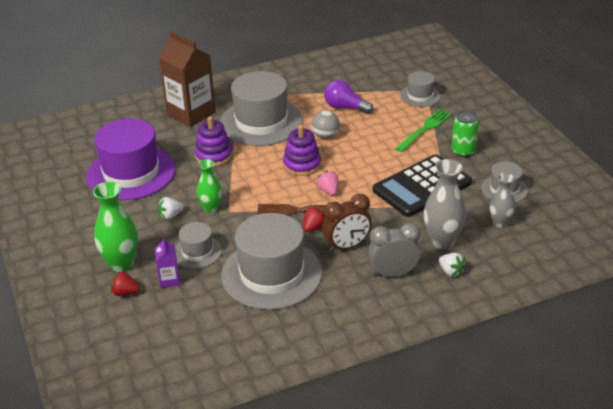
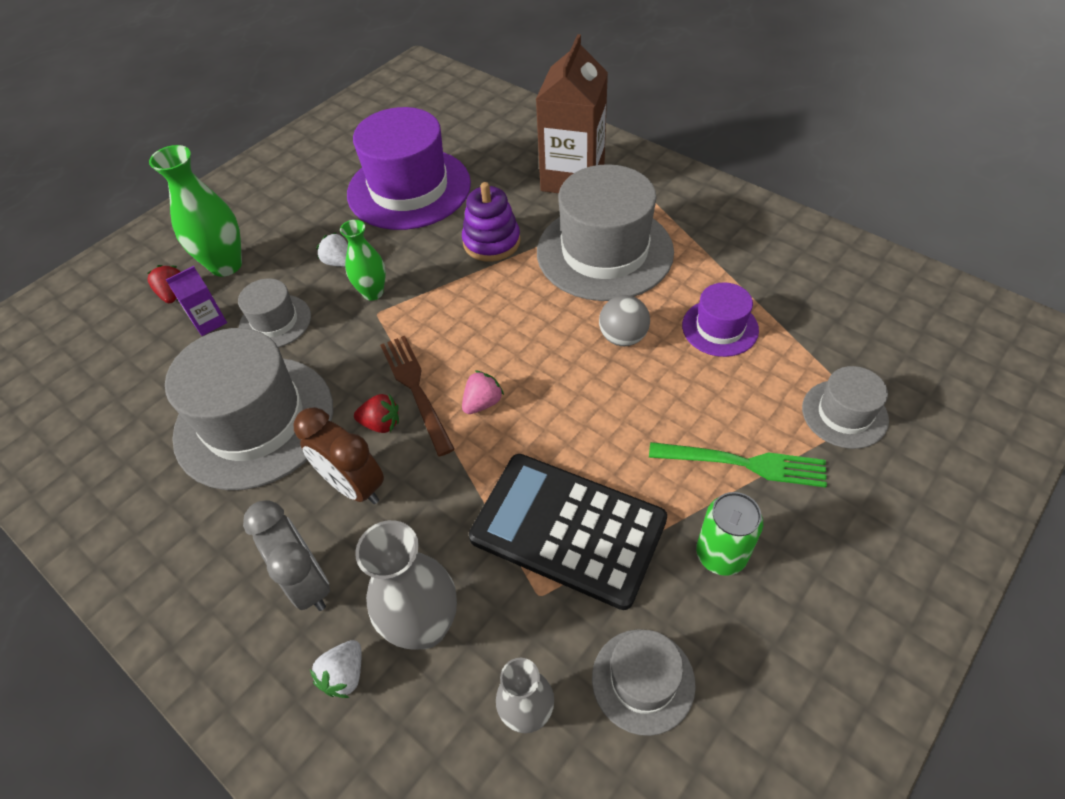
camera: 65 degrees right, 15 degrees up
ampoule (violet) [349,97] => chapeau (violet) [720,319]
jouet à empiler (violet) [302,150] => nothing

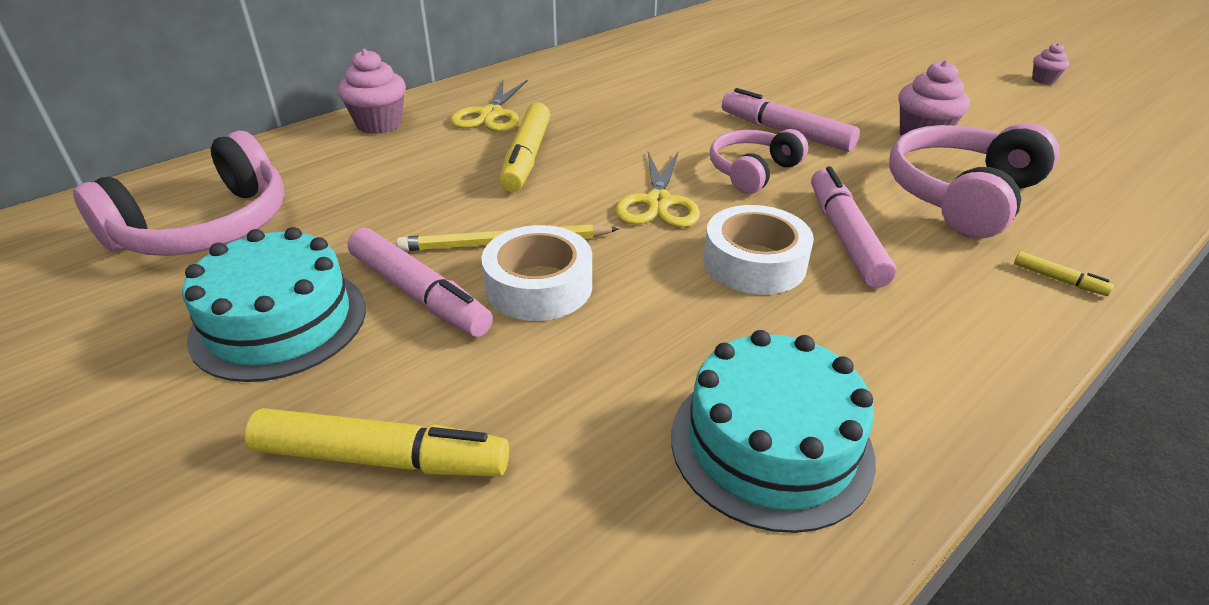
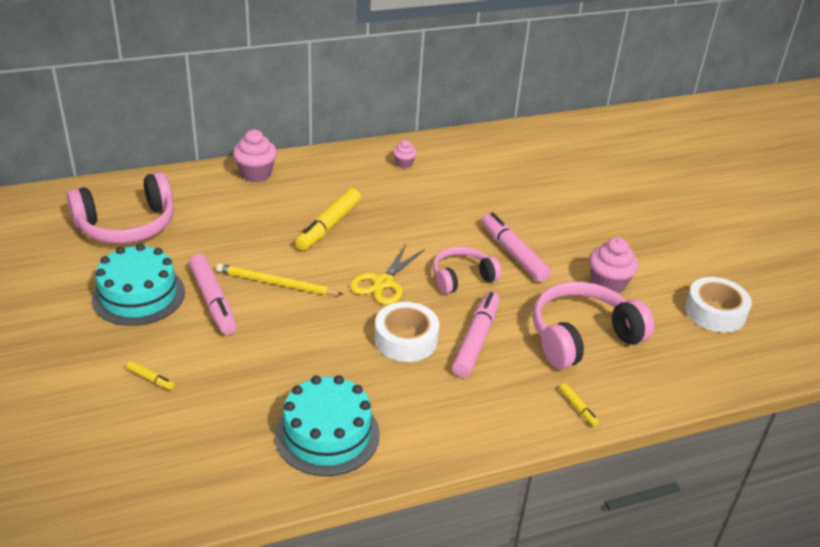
camera: 20 degrees right, 0 degrees up
muffin (rose) [1050,64] => muffin (rose) [405,154], moved
ciseaux (jaune) [489,105] => nothing
ruban adhésif (blanc) [536,273] => ruban adhésif (blanc) [718,305], moved
feutre (jaune) [377,442] => feutre (jaune) [150,375], x0.45

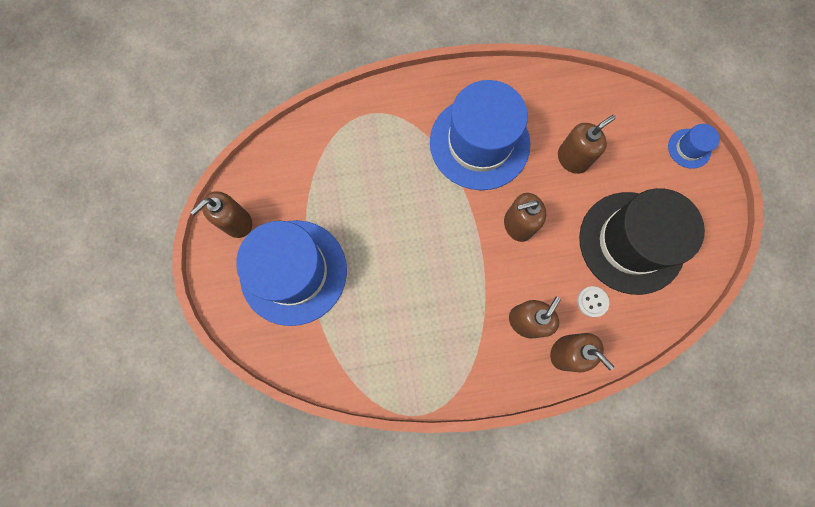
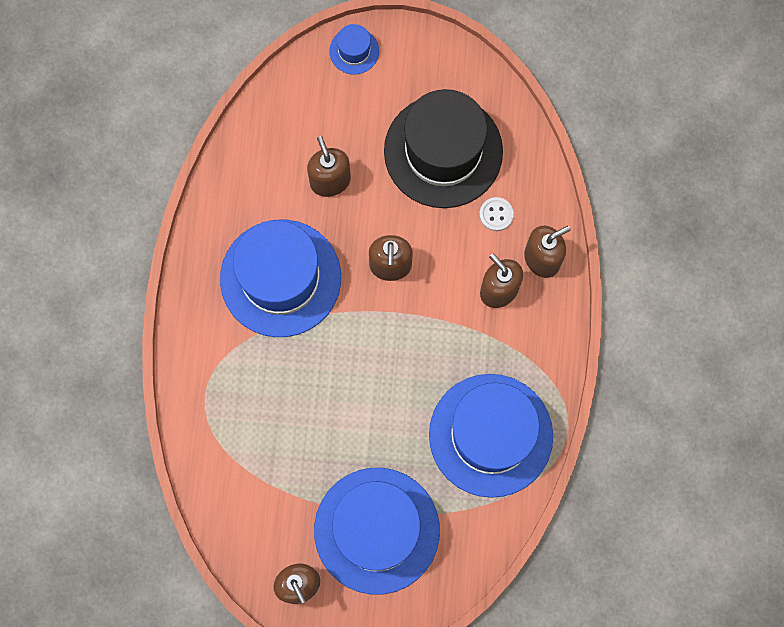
camera: 75 degrees left, 0 degrees up
nothing => chapeau (bleu) [491,436]

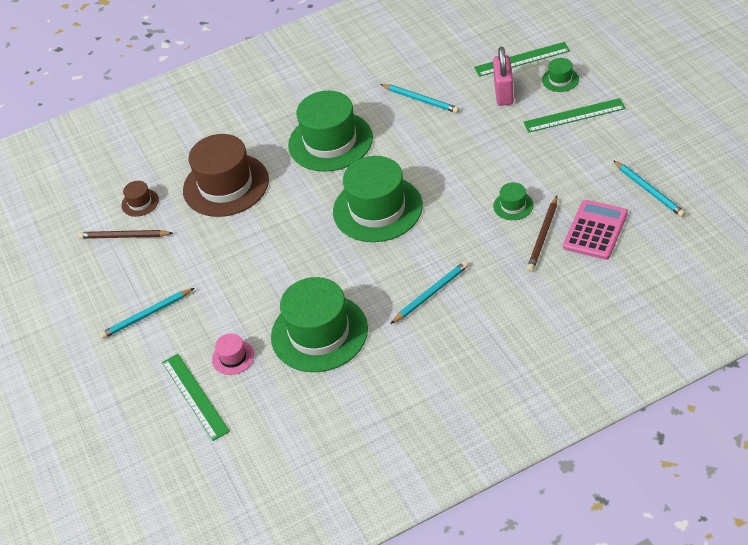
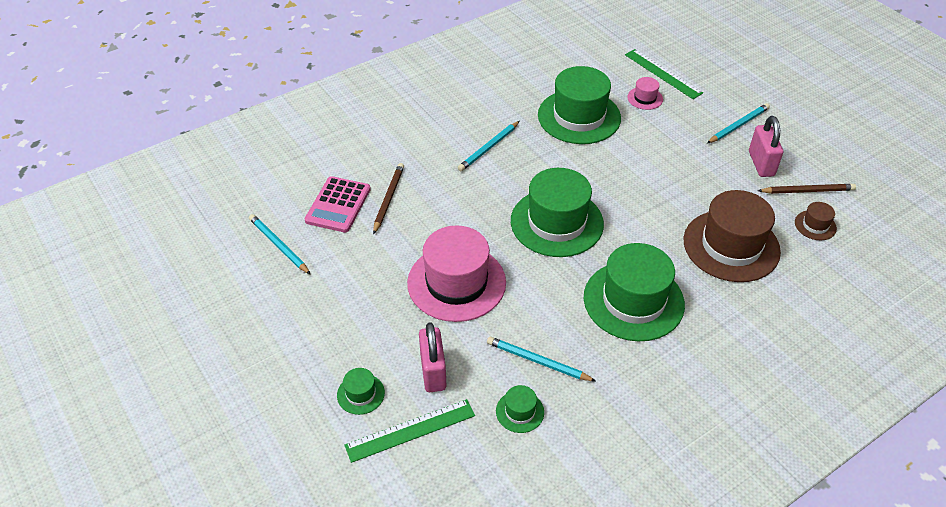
camera: 165 degrees right, 0 degrees up
règle (vert) [575,115] => nothing
chapeau (vert) [513,201] => chapeau (vert) [520,409], moved
nothing => cadenas (rose) [766,146]
nothing => chapeau (rose) [456,273]

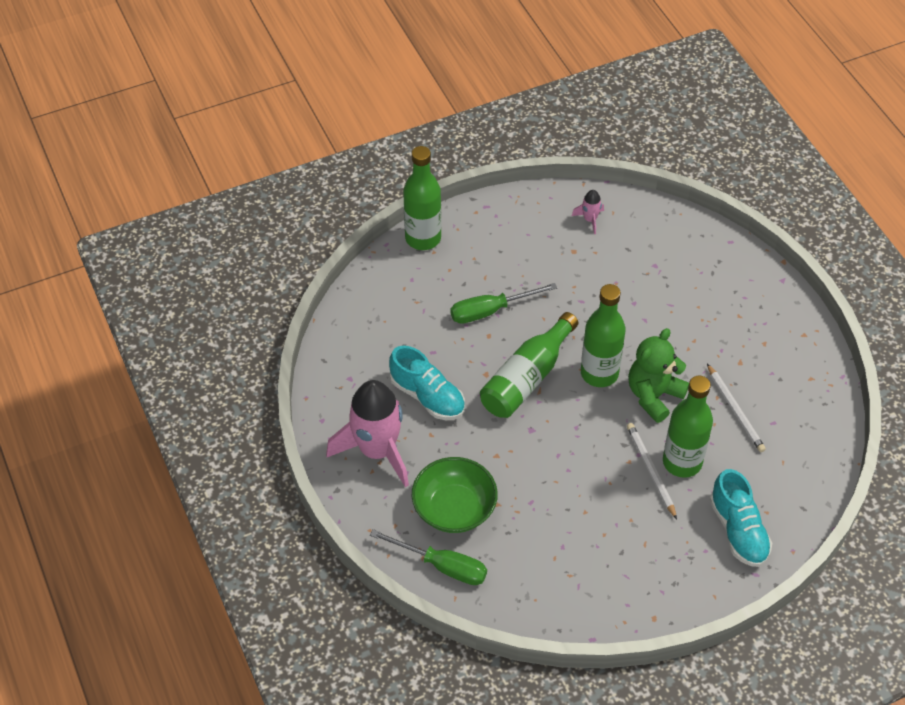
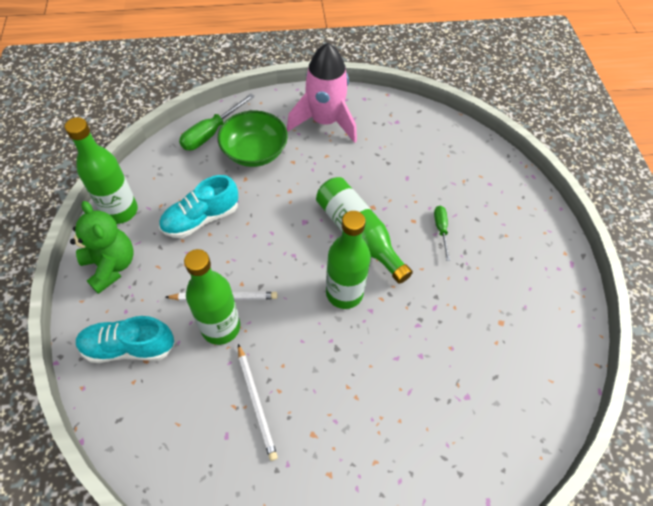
camera: 105 degrees right, 5 degrees up
bouteille (vert) [422,198] => bouteille (vert) [101,170], moved
fusée (rose) [588,212] => nothing
tournevis (vert) [503,303] => tournevis (vert) [442,233], x0.60
ours en peluche (vert) [658,375] => ours en peluche (vert) [102,247], moved
chaussure (turquoise) [427,383] => chaussure (turquoise) [198,206], moved
crayon (blanc) [736,408] => crayon (blanc) [258,402], 105 degrees counterclockwise

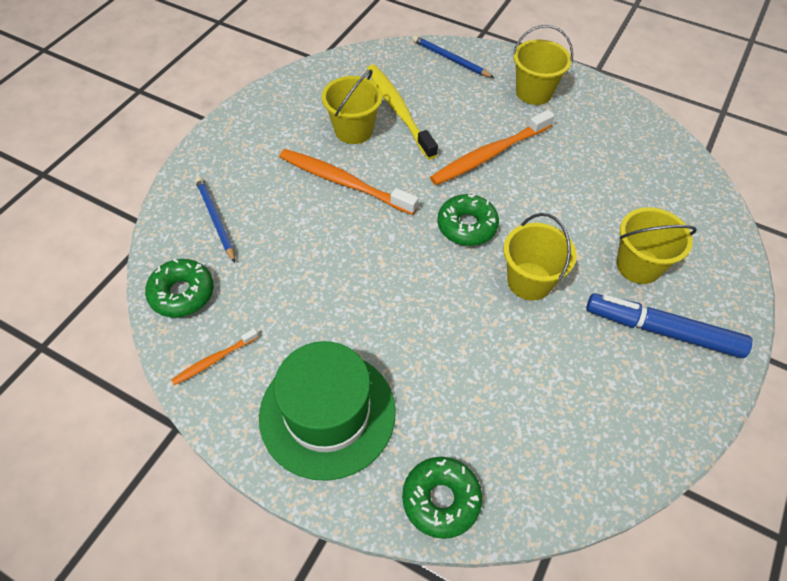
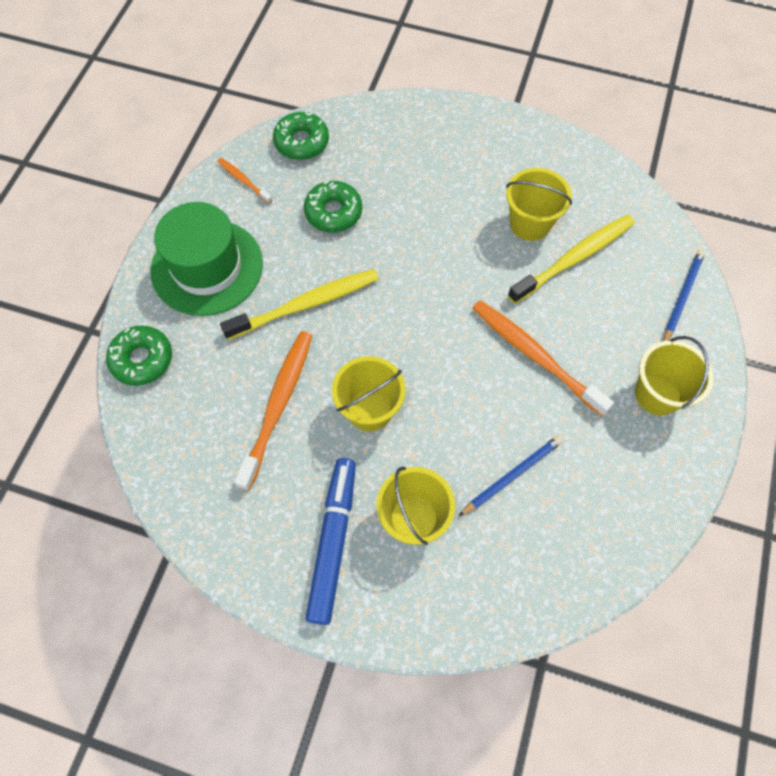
camera: 80 degrees right, 10 degrees up
brosse à dents (orange) [348,182] => brosse à dents (orange) [273,410], moved
crayon (bleu) [215,220] => crayon (bleu) [511,475], moved
beignet (vert) [468,220] => beignet (vert) [333,206], moved
nothing => brosse à dents (jaune) [299,304]

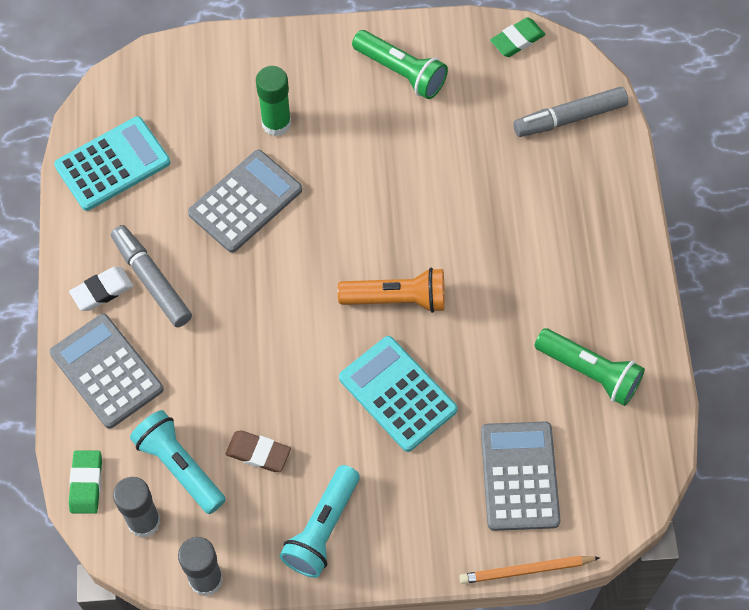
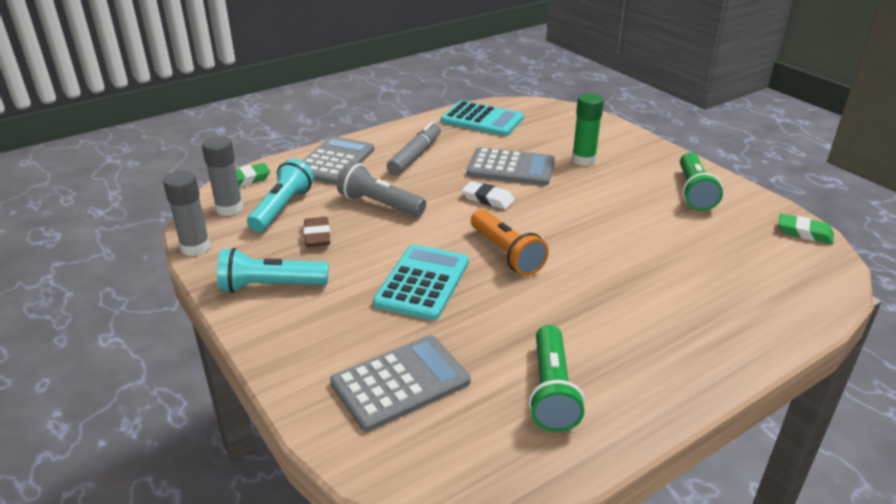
camera: 60 degrees right, 30 degrees down
feutre (gris) [570,112] => nothing
gomme (blanc) [101,289] => gomme (blanc) [488,195], moved
crayon (orange) [529,570] => nothing
nothing => lampe de poche (gris) [381,189]

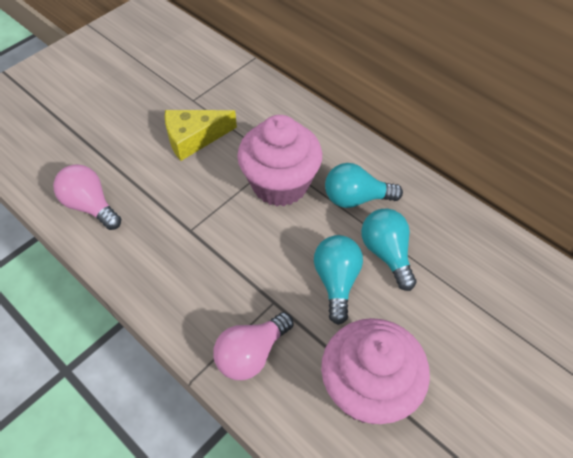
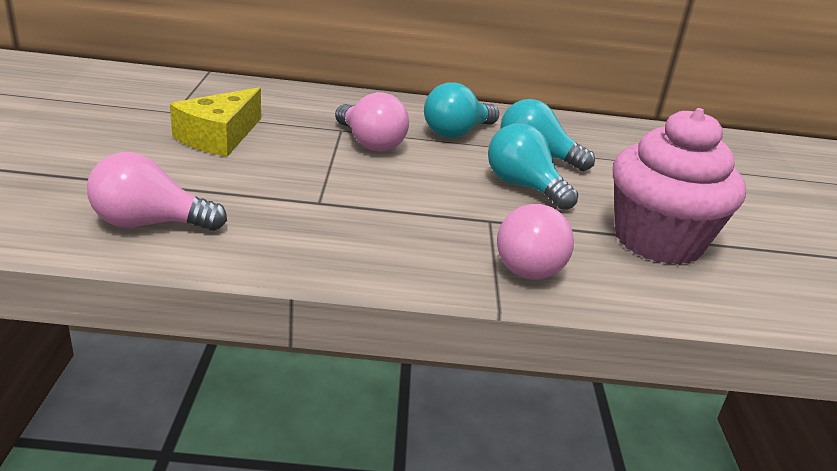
camera: 45 degrees left, 25 degrees down
muffin (rose) [279,160] => ampoule (rose) [372,122]

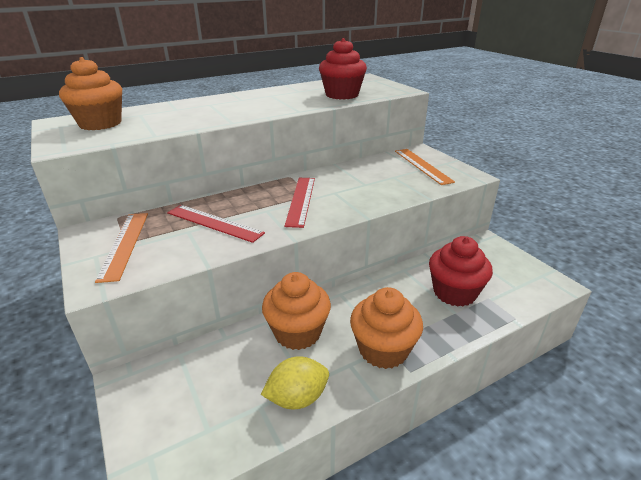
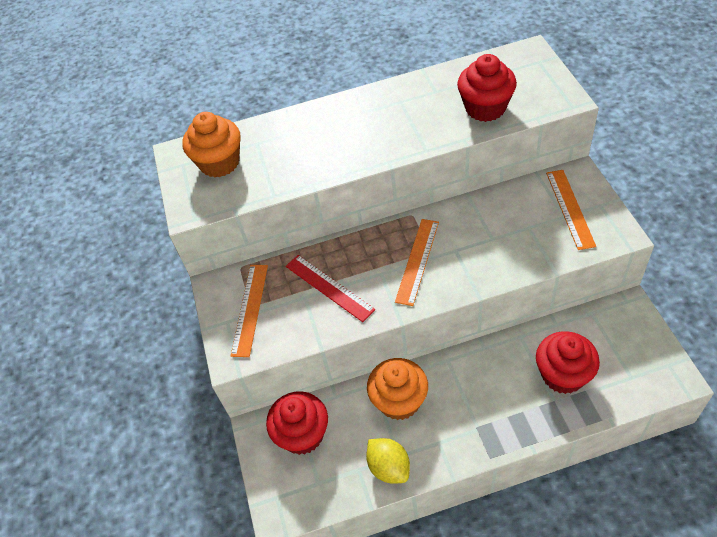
camera: 20 degrees right, 20 degrees up
règle (rouge) [299,203] => règle (orange) [417,262]
muffin (orange) [386,328] => nothing
citron (jaune) [295,382] => citron (jaune) [388,461], 60 degrees clockwise
nothing => muffin (rouge) [297,423]

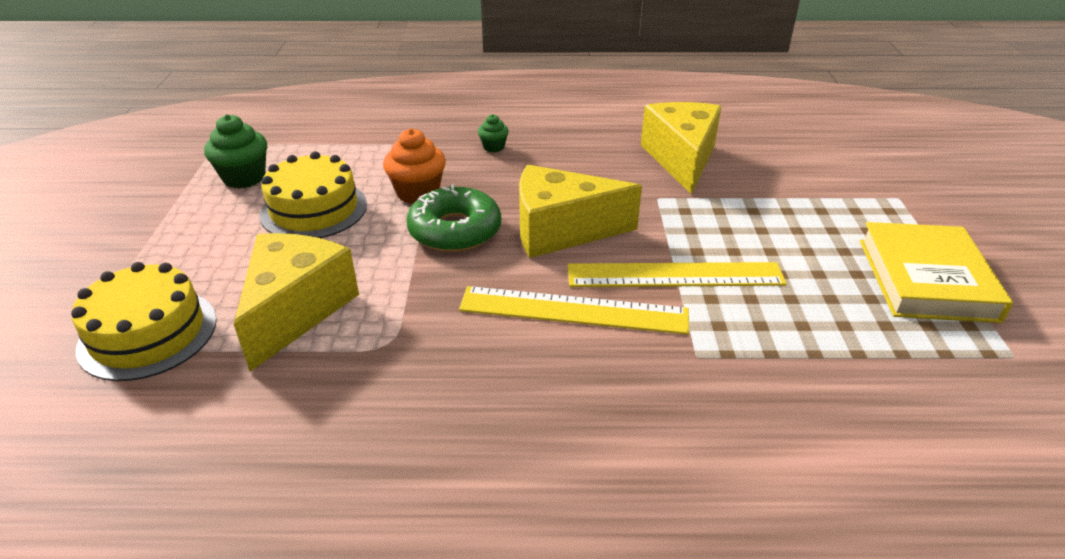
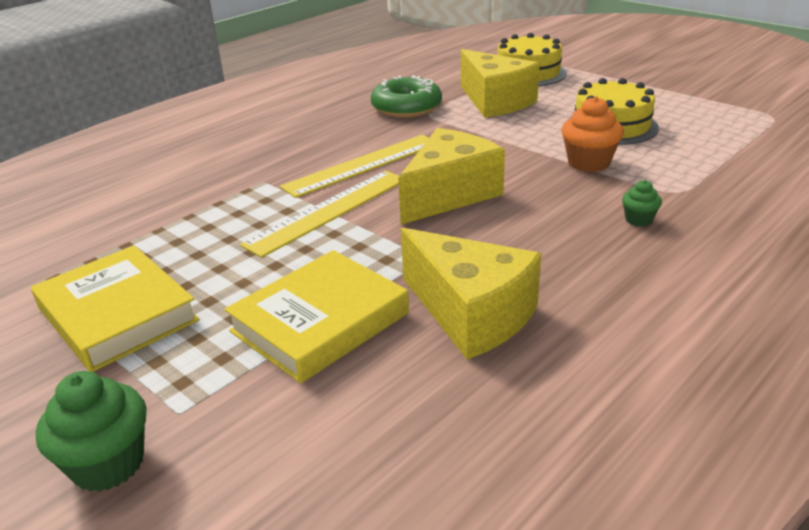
camera: 135 degrees right, 5 degrees down
muffin (vert) [235,151] => muffin (vert) [91,431], moved
beignet (vert) [454,218] => beignet (vert) [406,96], moved
nothing => livre (jaune) [316,316]

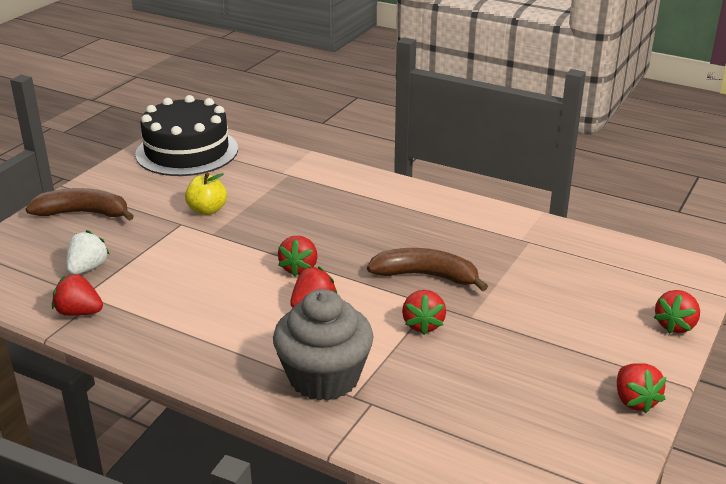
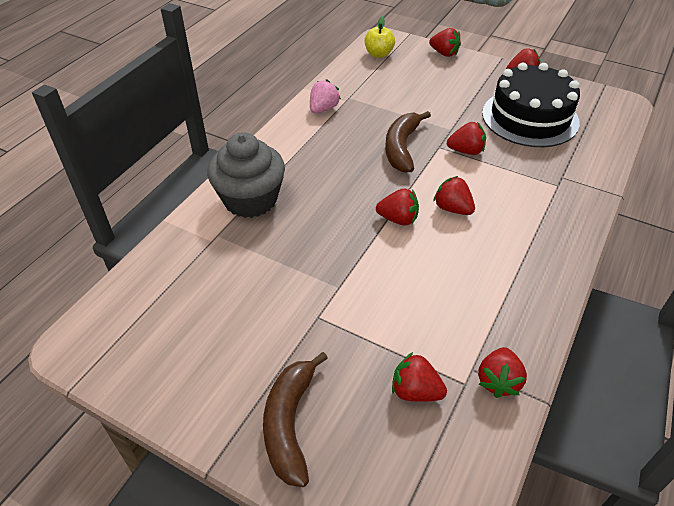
camera: 90 degrees left, 15 degrees up
gâteau (noir) [186,135] => gâteau (noir) [531,105], moved
pomme (jaune) [206,193] => pomme (jaune) [379,37], moved
fraise (blanc) [87,252] => fraise (rouge) [419,377]
muffin (gris) [323,345] => muffin (gris) [246,175], moved
nothing => fraise (rose) [325,96]

